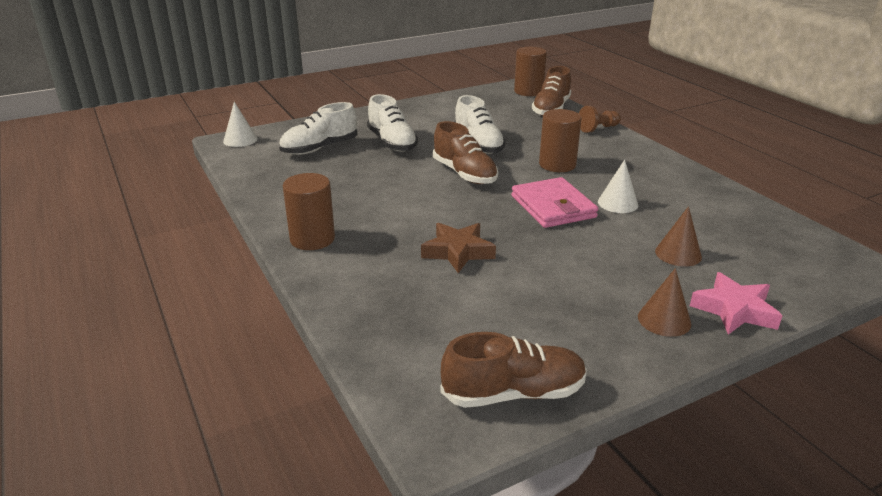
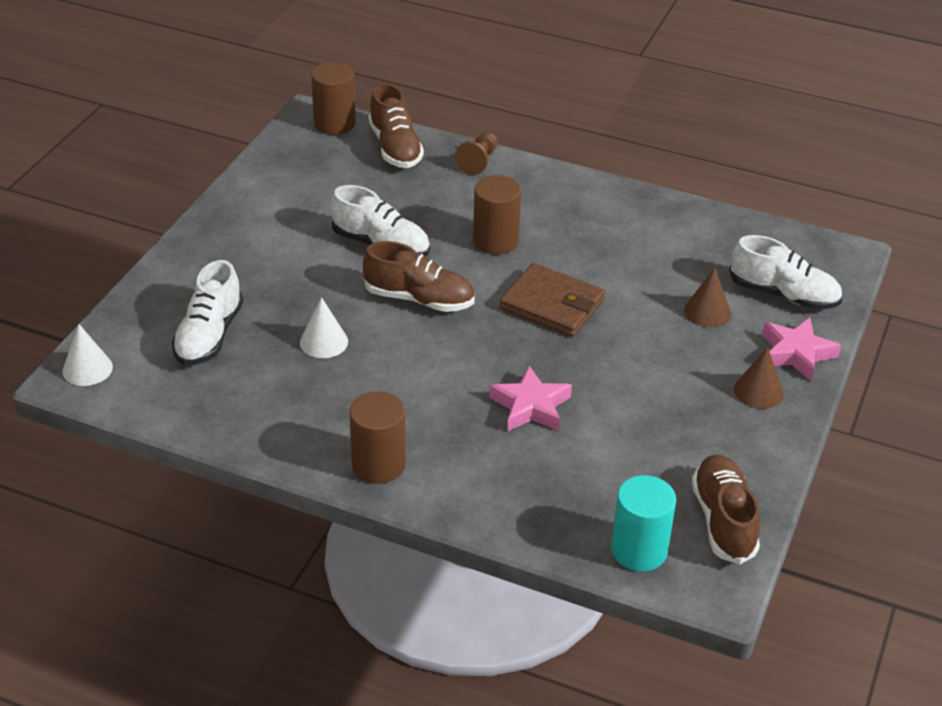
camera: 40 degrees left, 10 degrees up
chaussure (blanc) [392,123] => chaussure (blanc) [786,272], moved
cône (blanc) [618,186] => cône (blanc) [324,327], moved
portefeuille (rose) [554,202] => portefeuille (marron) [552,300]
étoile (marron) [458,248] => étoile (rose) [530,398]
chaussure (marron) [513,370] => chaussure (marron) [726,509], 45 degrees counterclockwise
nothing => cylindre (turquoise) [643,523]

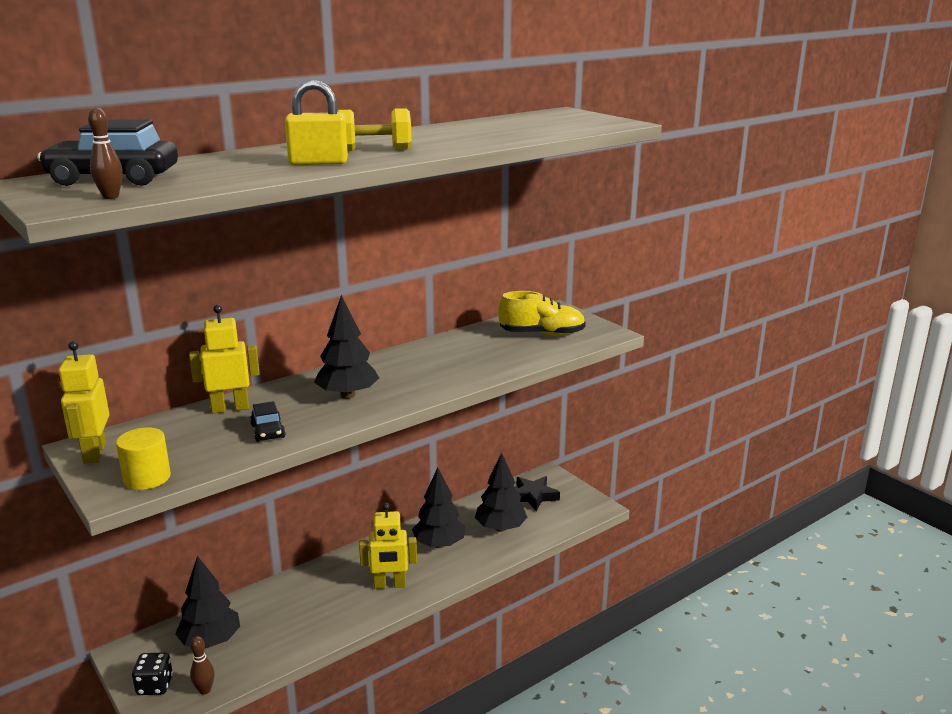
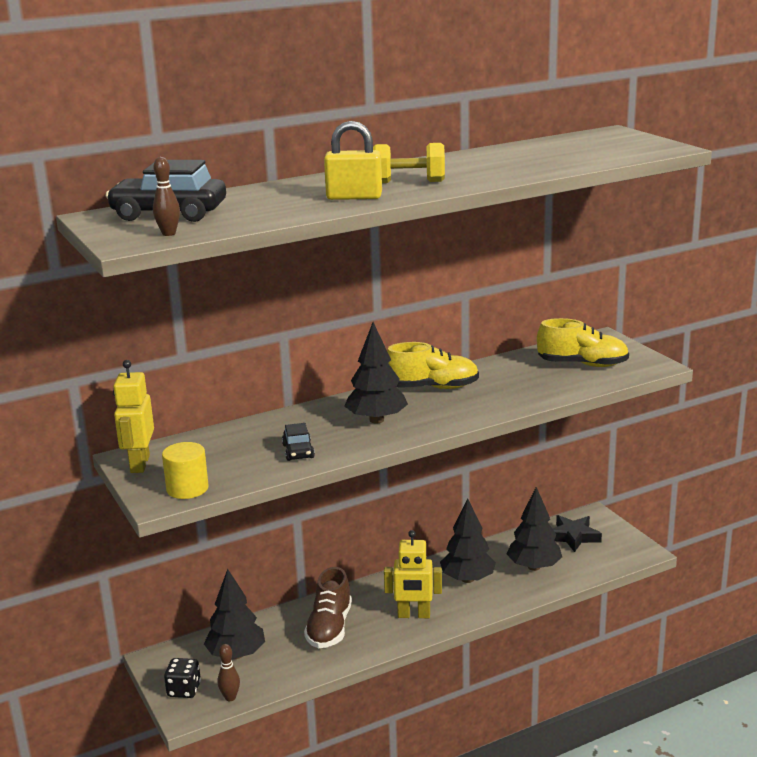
camera: 10 degrees right, 0 degrees up
robot (jaune) [224,359] => nothing
nothing => chaussure (jaune) [433,365]
nothing => chaussure (marron) [328,607]

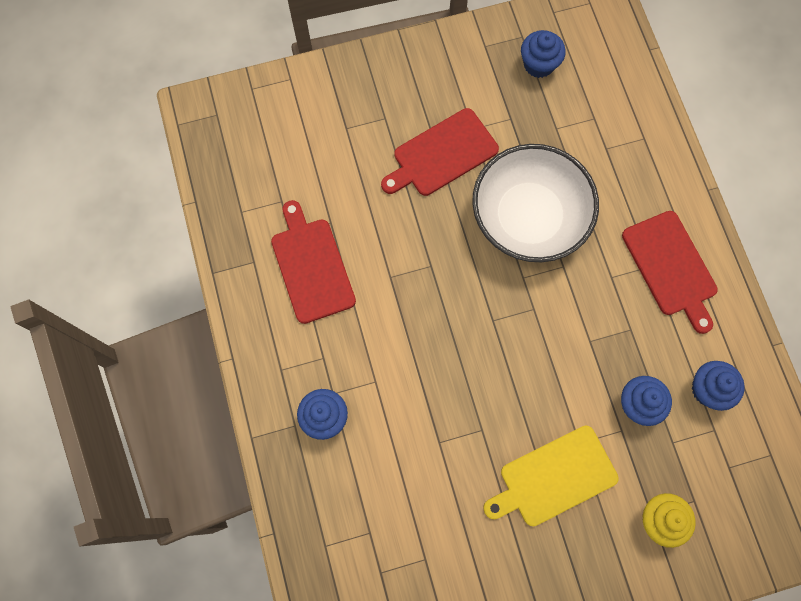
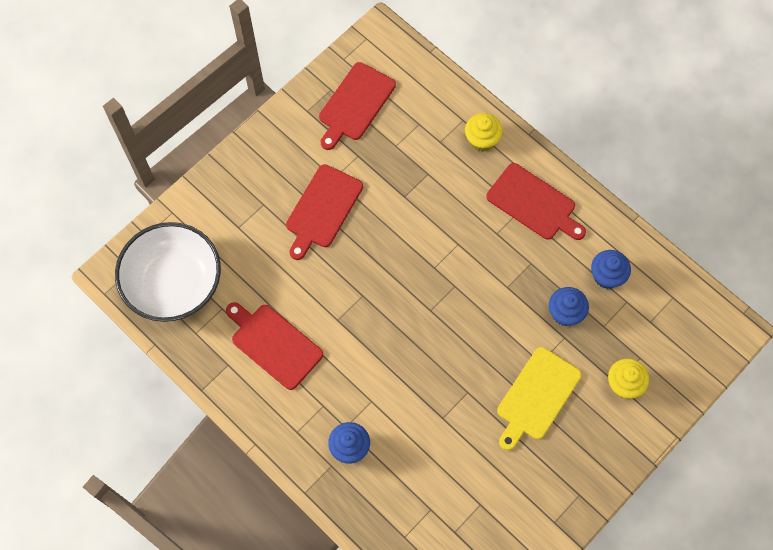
camera: 30 degrees left, 5 degrees down
muffin (bleu) [543,54] => planche à découper (rouge) [357,106]
bol (blanc) [535,203] => bol (blanc) [168,272], moved
nothing => muffin (jaune) [484,132]

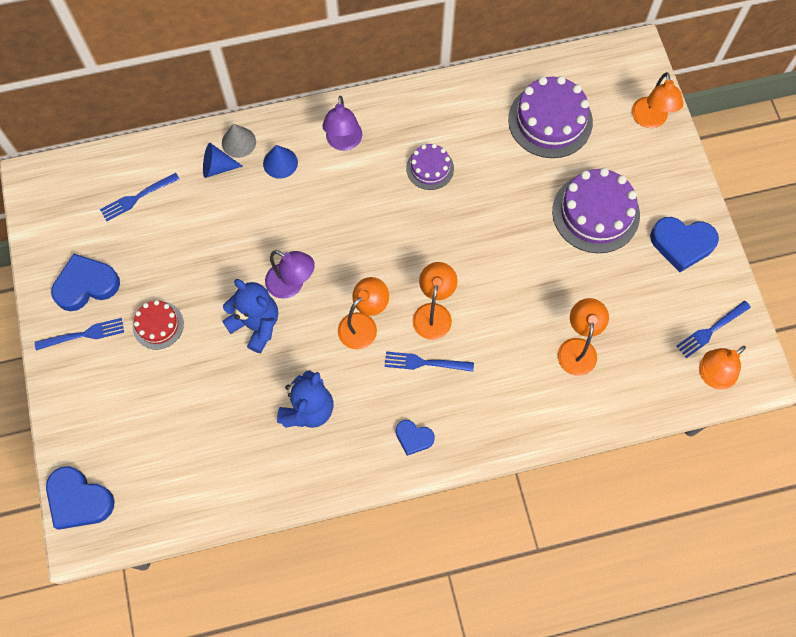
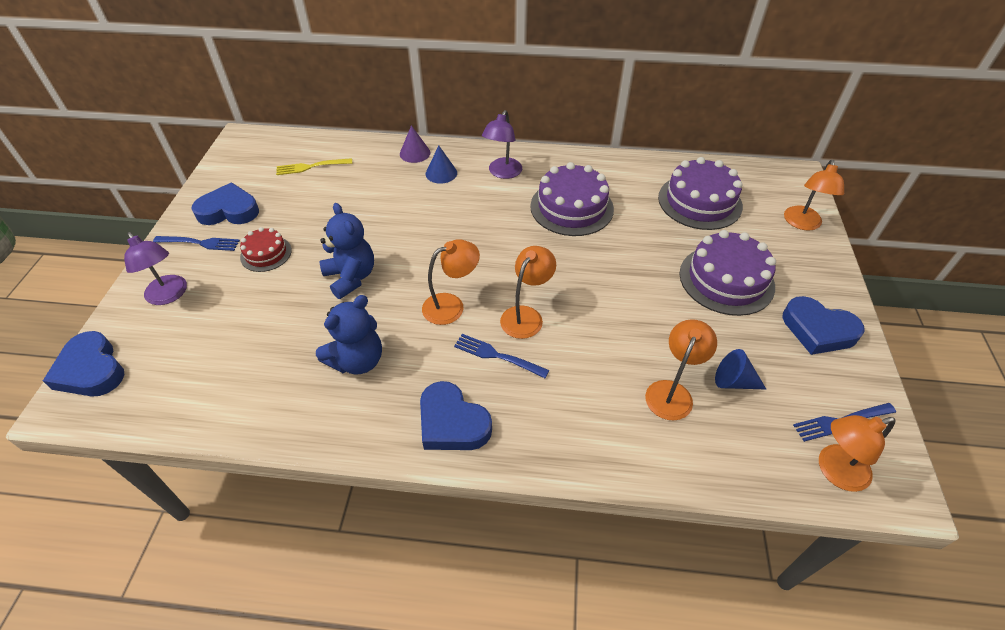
camera: 20 degrees right, 20 degrees down
cône (gris) [239,141] => cône (violet) [415,144]
cône (bleu) [223,160] => cône (bleu) [740,369], moved
gâteau (violet) [430,167] => gâteau (violet) [572,199], x1.79
fourchette (bleu) [140,197] => fourchette (jaune) [314,166]
lampe (violet) [290,274] => lampe (violet) [155,268], moved
cœur (bleu) [415,438] => cœur (bleu) [456,415], x1.72

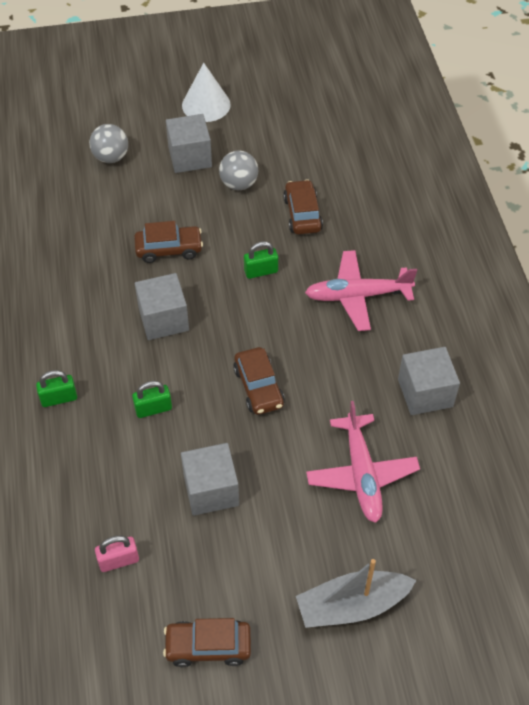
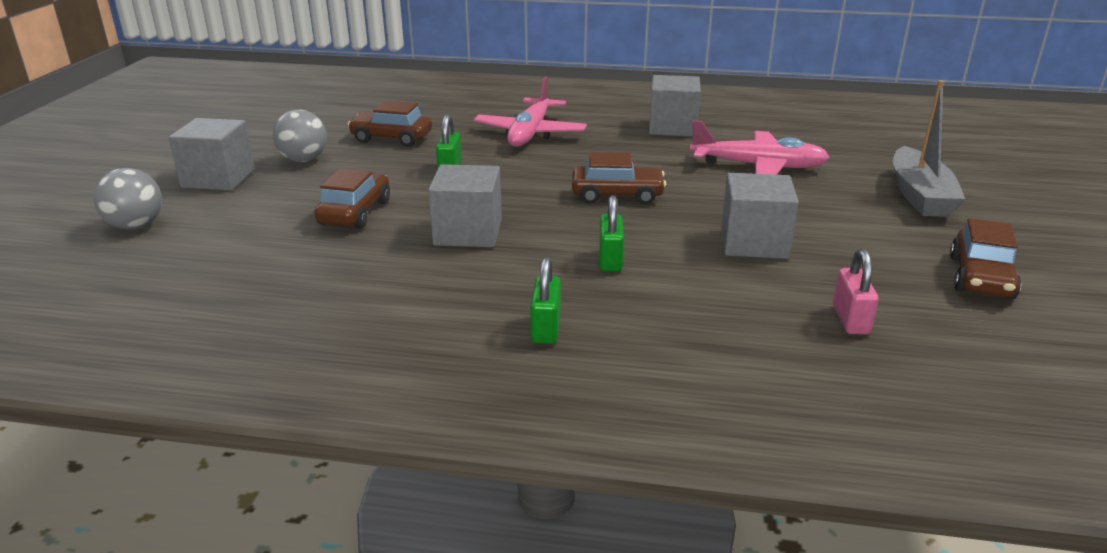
camera: 70 degrees left, 25 degrees down
cône (blanc) [206,92] => nothing

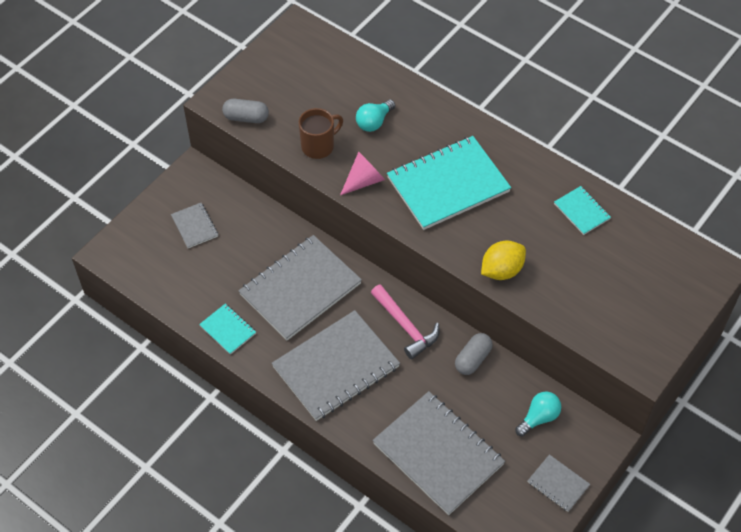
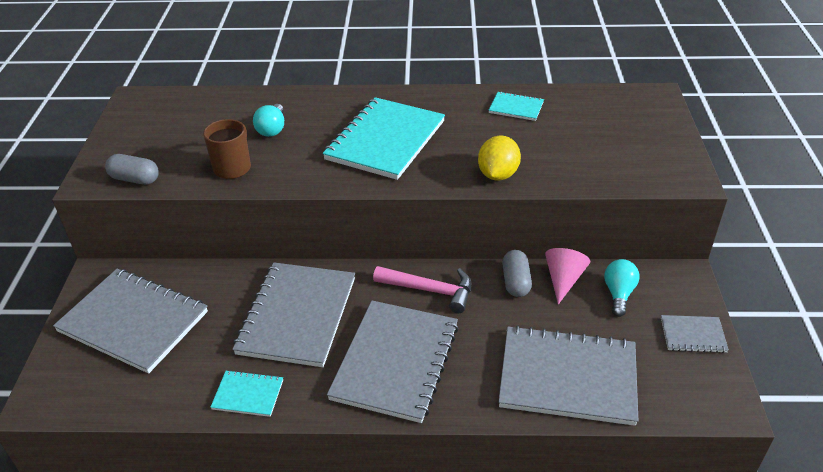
camera: 35 degrees left, 15 degrees down
gélule (gris) [245,111] => gélule (gris) [132,169], 45 degrees clockwise
cône (rose) [362,173] => cône (rose) [567,276], moved
carnet (gris) [194,225] => carnet (gris) [130,321], x2.16

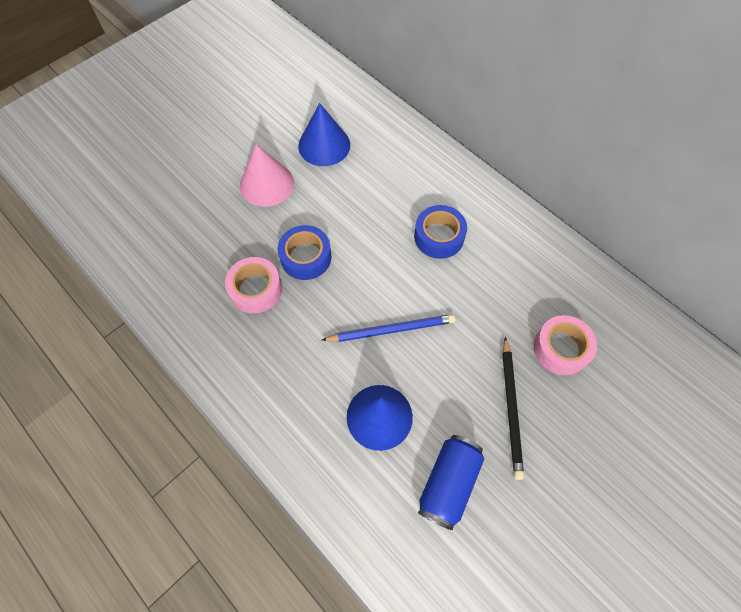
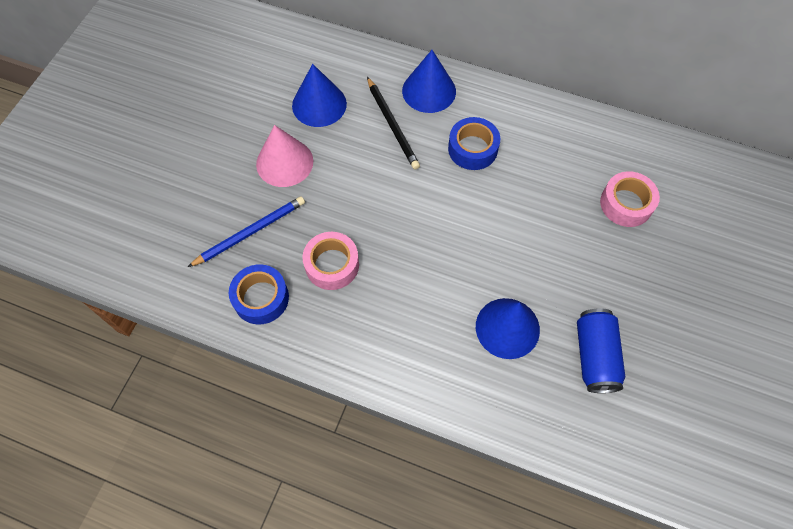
camera: 25 degrees left, 0 degrees up
ruban adhésif (bleu) [304,252] => ruban adhésif (bleu) [259,294], moved
crayon (bleu) [388,328] => crayon (bleu) [246,231], moved
crayon (noir) [513,408] => crayon (noir) [393,123], moved
nothing => cône (bleu) [429,81]

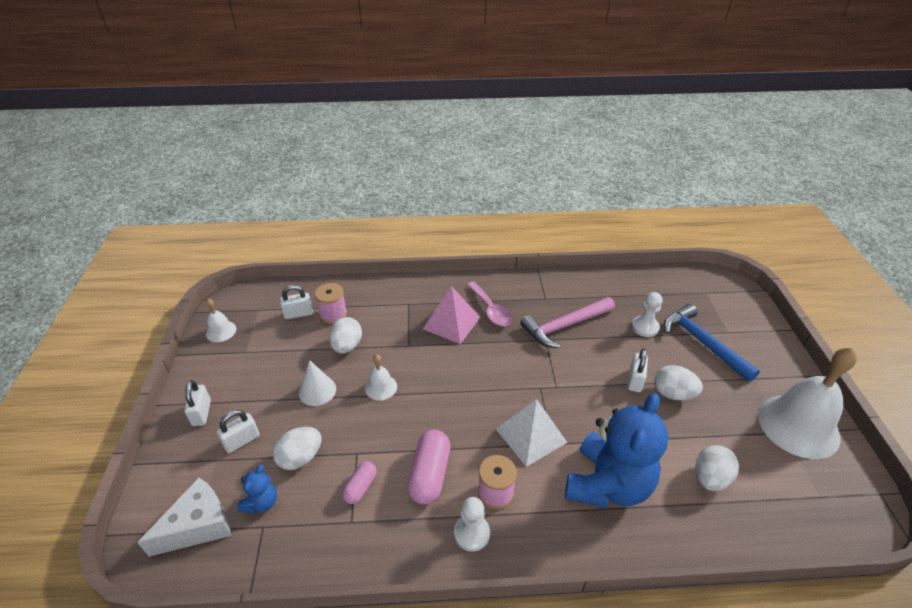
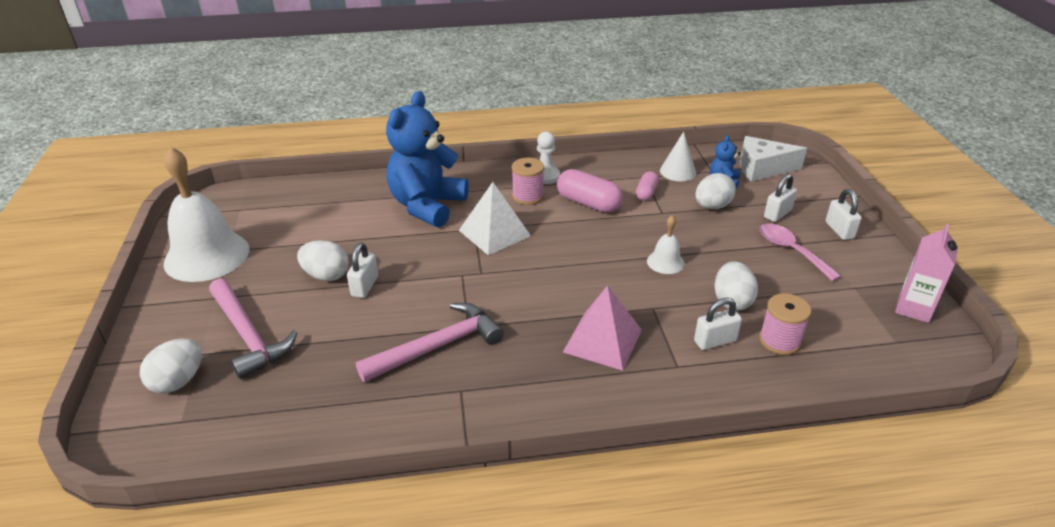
camera: 175 degrees right, 5 degrees down
cuillère (rose) [489,303] => cuillère (rose) [800,252], moved
cadenas (blanc) [296,302] => cadenas (blanc) [718,324], moved
pion (blanc) [647,314] => nothing
cloche (blanc) [221,320] => brique de lait (rose) [926,273]
marteau (bleu) [712,343] => marteau (rose) [253,328]
cône (blanc) [317,383] => cône (blanc) [678,156], moved
gélule (rose) [428,467] => gélule (rose) [590,191], 60 degrees counterclockwise
œuf (blanc) [717,468] => œuf (blanc) [171,366], moved
fromage (blanc) [184,516] => fromage (blanc) [773,159], 45 degrees clockwise

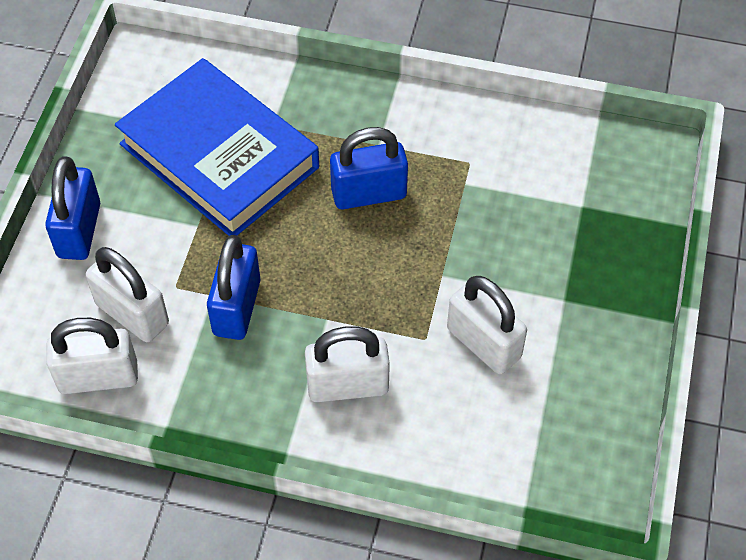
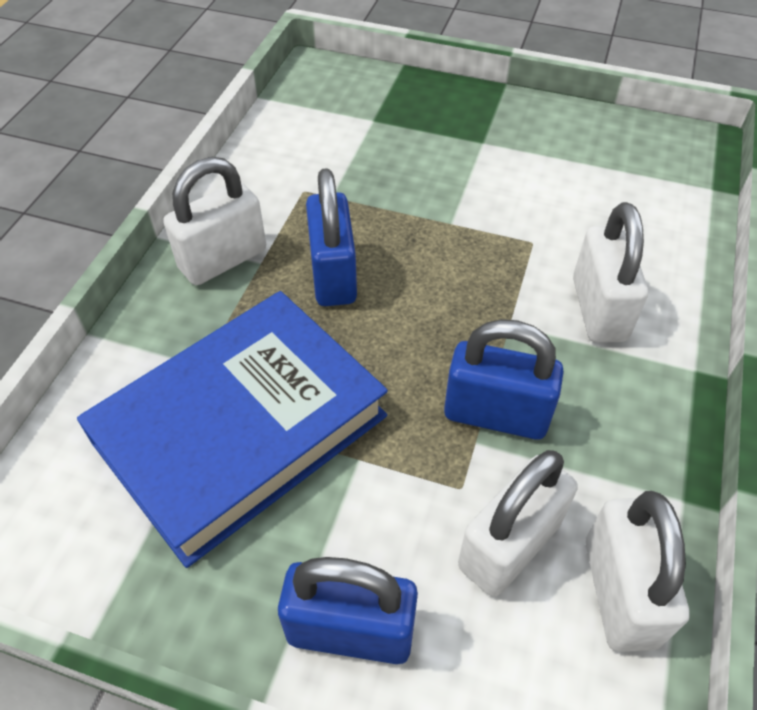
camera: 85 degrees left, 5 degrees down
cadenas (blanc) [487,325] => cadenas (blanc) [214,221], moved

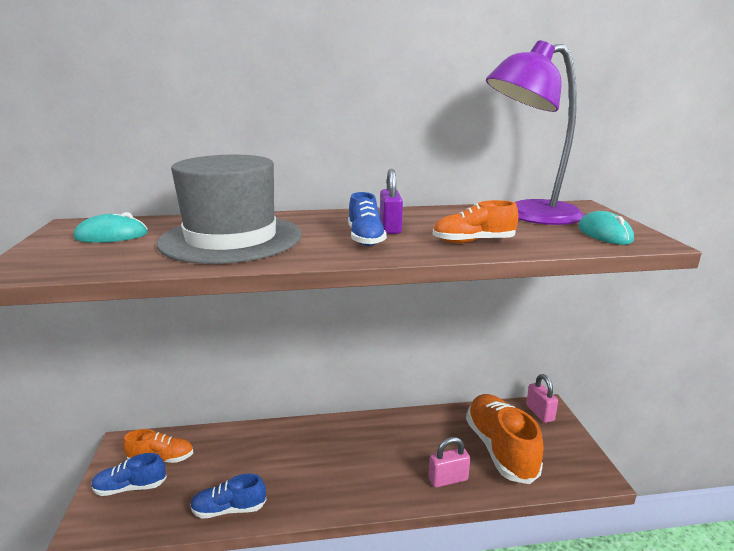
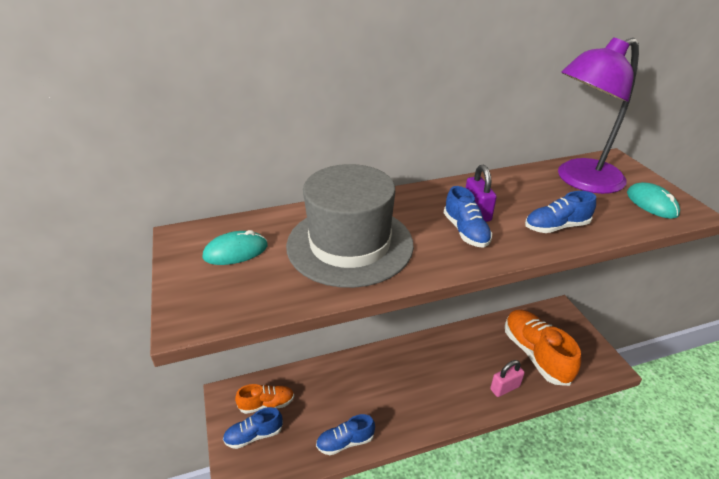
camera: 10 degrees left, 15 degrees up
chaussure (orange) [475,221] => chaussure (bleu) [560,212]
cadenas (rose) [542,398] => nothing

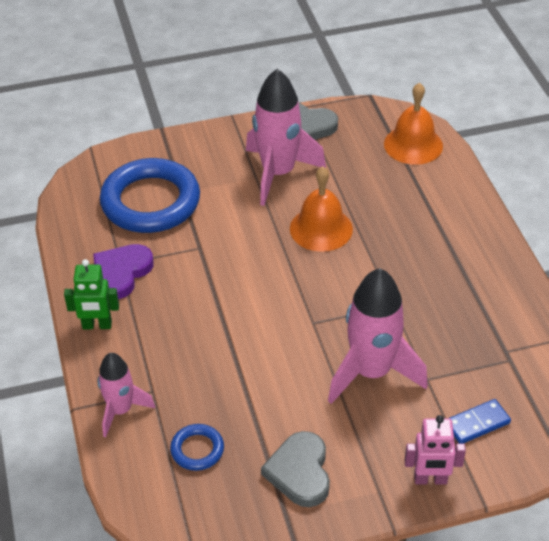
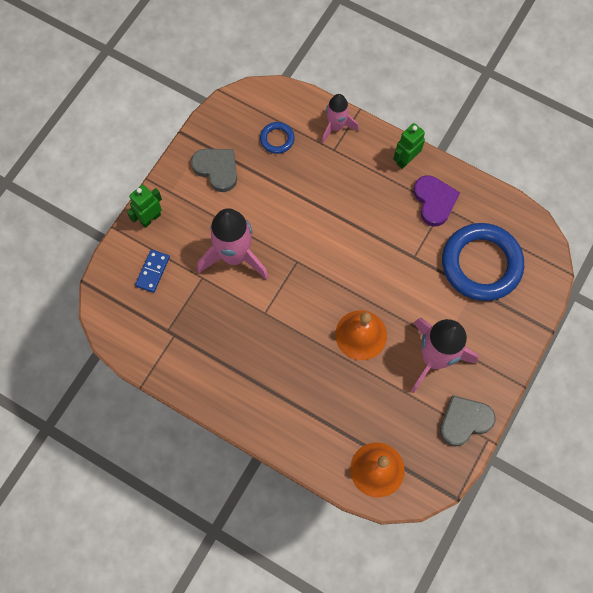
camera: 135 degrees right, 25 degrees up
robot (rose) [435,449] => robot (vert) [144,206]

